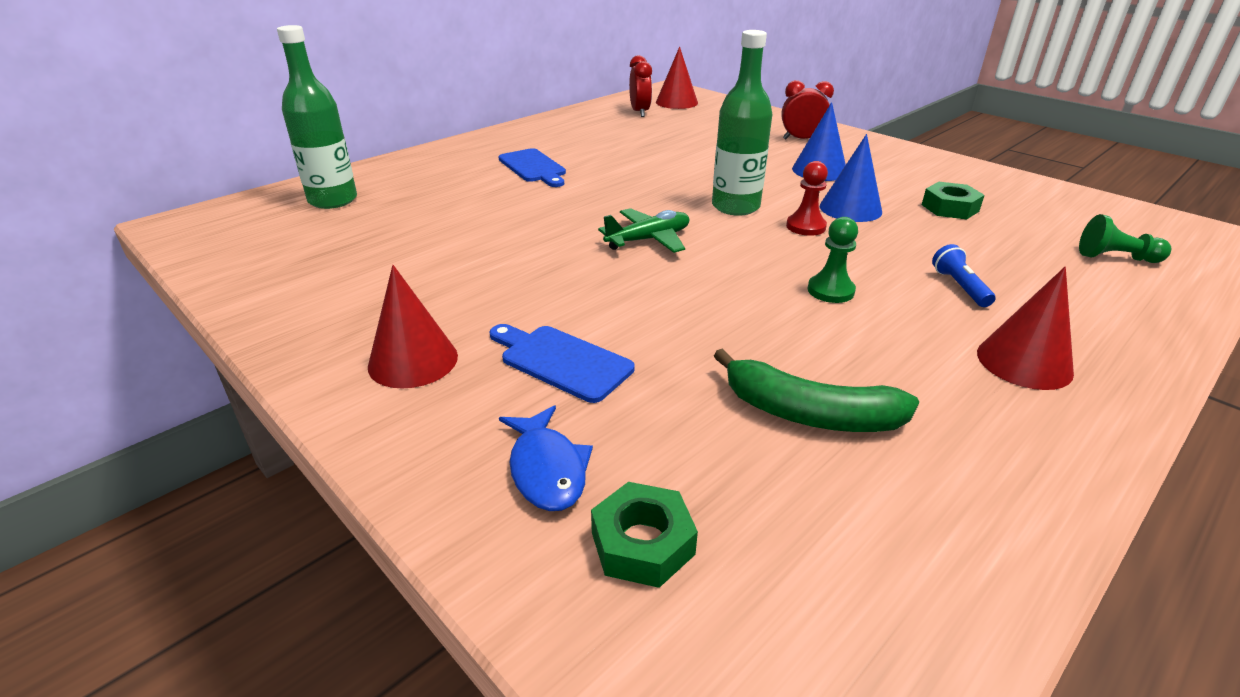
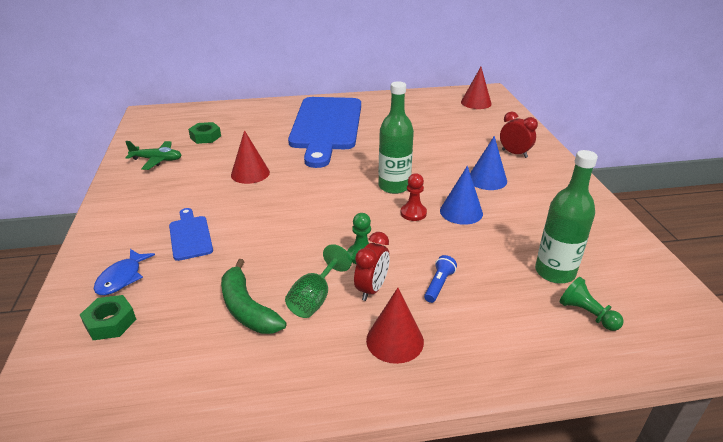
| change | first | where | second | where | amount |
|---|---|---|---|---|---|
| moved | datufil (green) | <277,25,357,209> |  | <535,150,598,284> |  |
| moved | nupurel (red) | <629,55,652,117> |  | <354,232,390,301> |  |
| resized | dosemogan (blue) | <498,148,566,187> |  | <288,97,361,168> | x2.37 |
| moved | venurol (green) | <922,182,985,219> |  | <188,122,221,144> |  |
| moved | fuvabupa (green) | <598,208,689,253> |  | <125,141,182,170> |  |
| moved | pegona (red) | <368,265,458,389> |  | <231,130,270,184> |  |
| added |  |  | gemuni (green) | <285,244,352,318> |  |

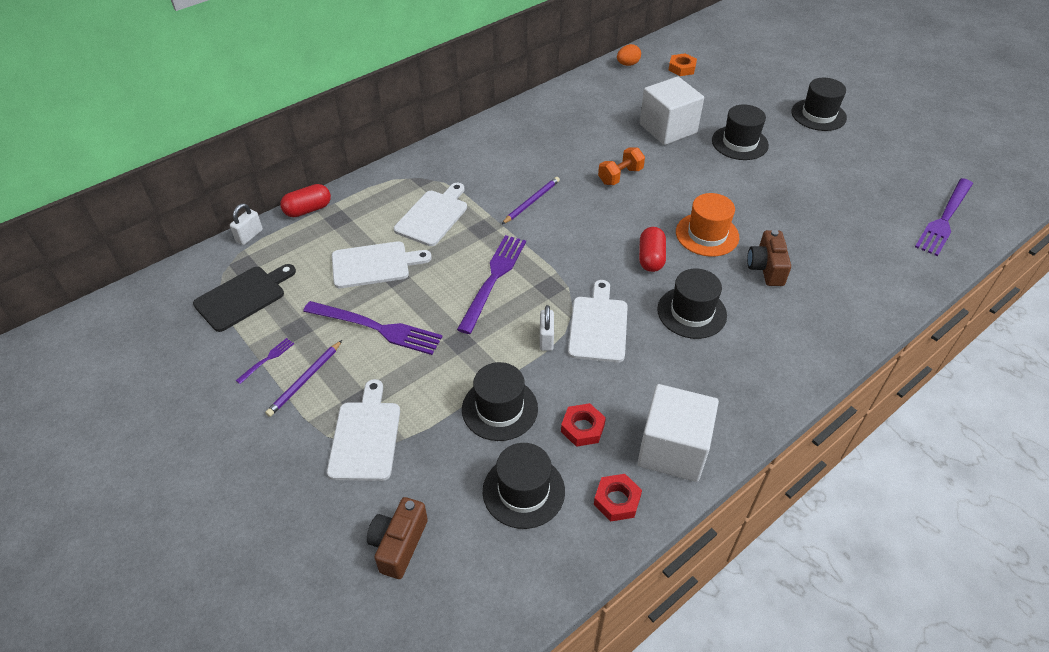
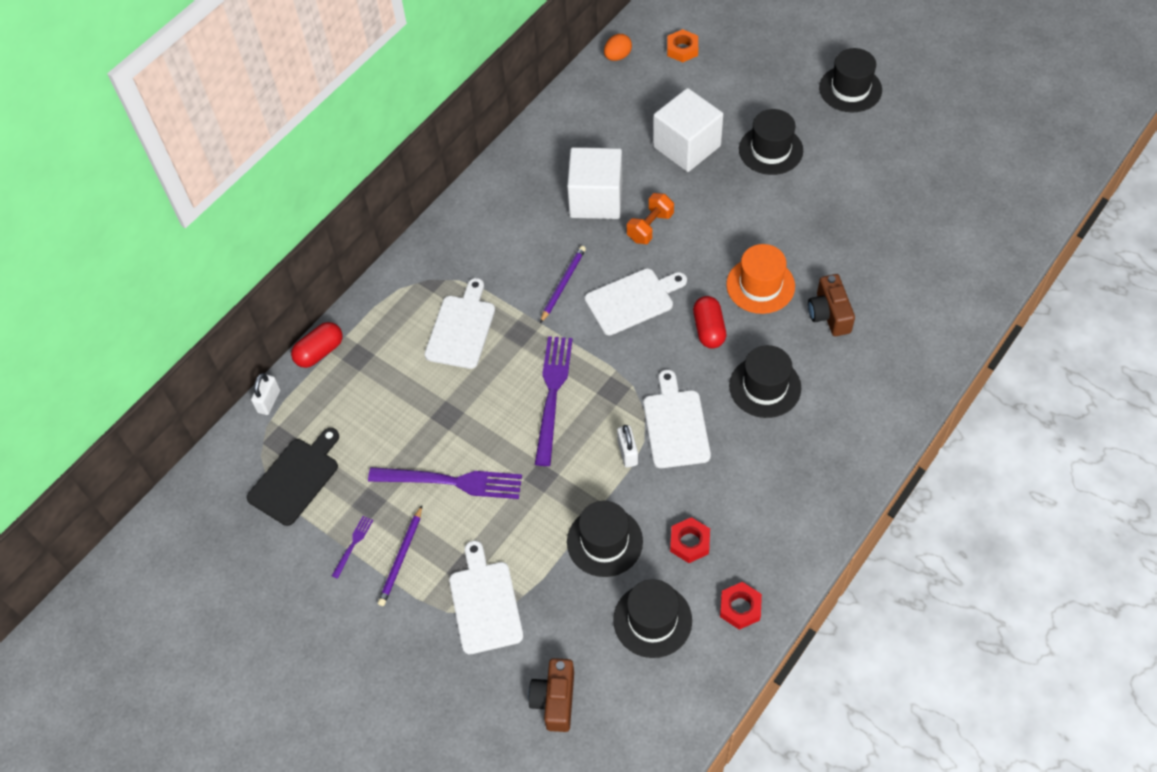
| change | first | where | second | where | amount |
|---|---|---|---|---|---|
| removed | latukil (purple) | <915,178,973,256> |  |  |  |
| moved | dosemogan (white) | <332,241,432,288> |  | <585,268,687,335> |  |
| moved | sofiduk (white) | <637,384,719,482> |  | <567,147,622,219> |  |

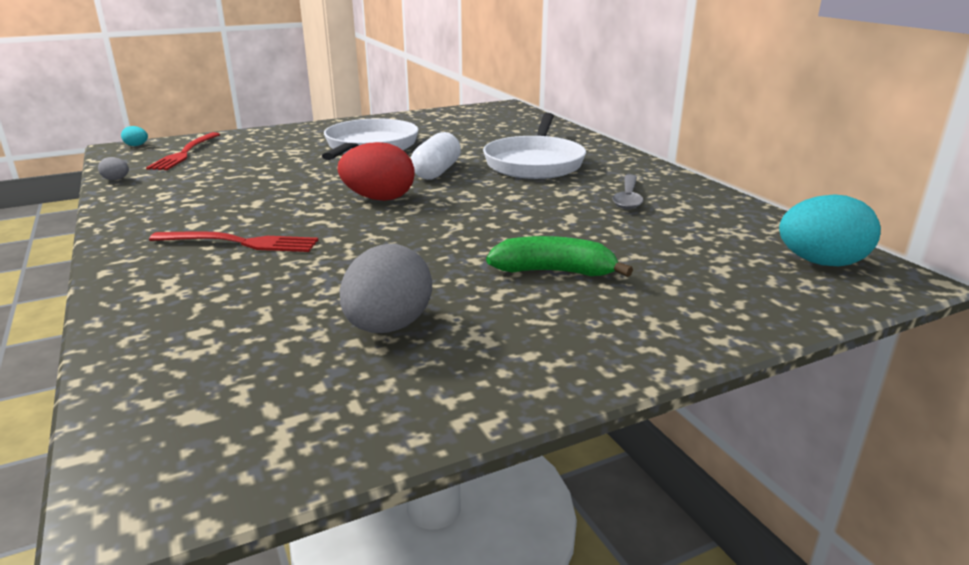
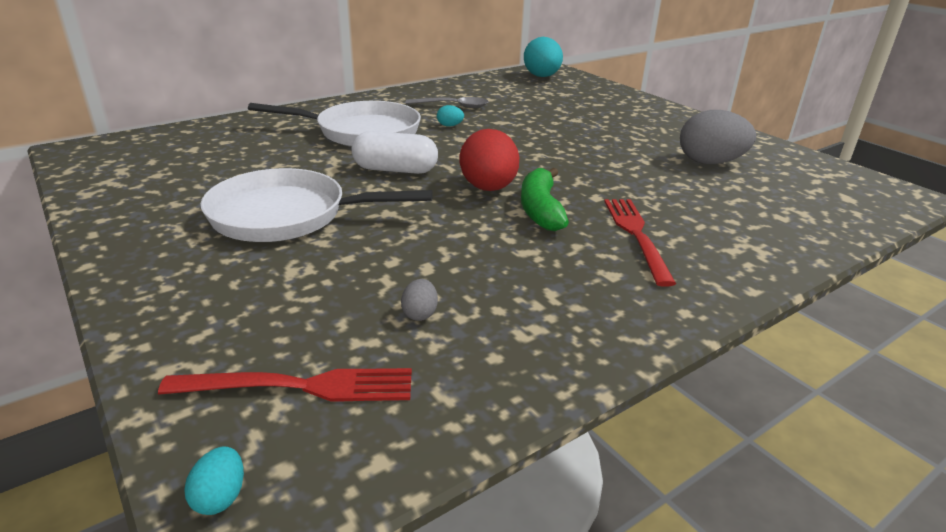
| change | first | where | second | where | amount |
|---|---|---|---|---|---|
| moved | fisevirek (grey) | <98,157,129,180> |  | <401,279,438,321> |  |
| moved | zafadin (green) | <486,236,633,277> |  | <521,168,569,231> |  |
| added |  |  | fisevirek (turquoise) | <437,105,464,126> |  |

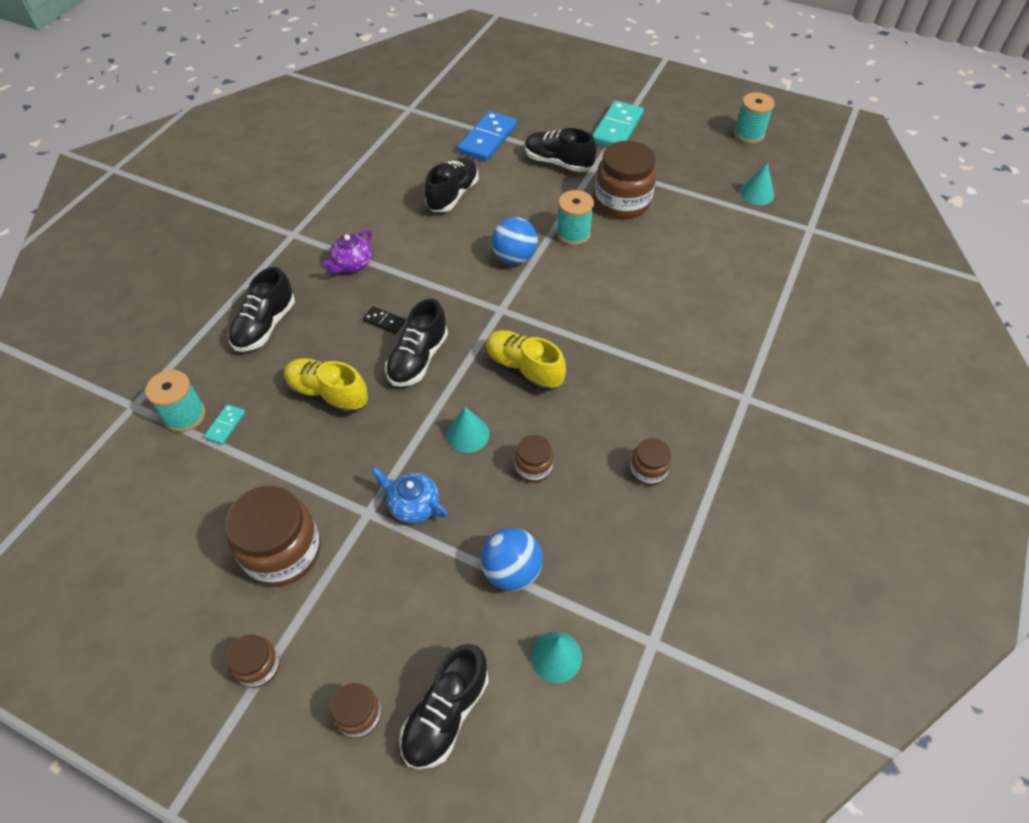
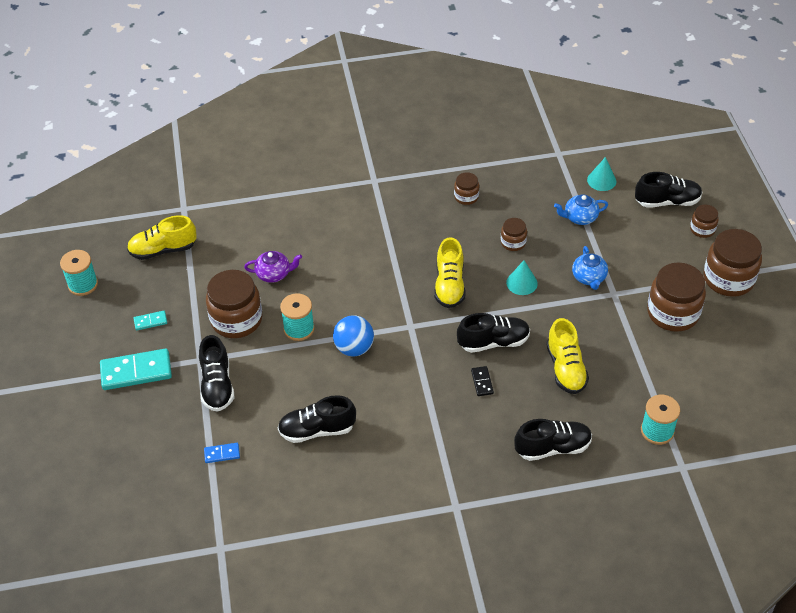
| change | first | where | second | where | amount |
|---|---|---|---|---|---|
| resized | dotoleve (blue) | <458,111,517,162> |  | <204,443,240,463> | x0.48 |
| replaced | pegona (turquoise) | <740,162,774,205> | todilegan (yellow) | <127,215,197,260> |  |
| moved | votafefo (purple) | <322,229,372,274> |  | <244,251,302,283> |  |
| moved | dotoleve (turquoise) | <204,404,246,445> |  | <134,311,167,331> |  |
| replaced | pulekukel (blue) | <481,528,543,591> | votafefo (blue) | <554,194,608,225> |  |
| resized | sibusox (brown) | <227,634,280,688> |  | <704,229,762,297> | x1.95 |

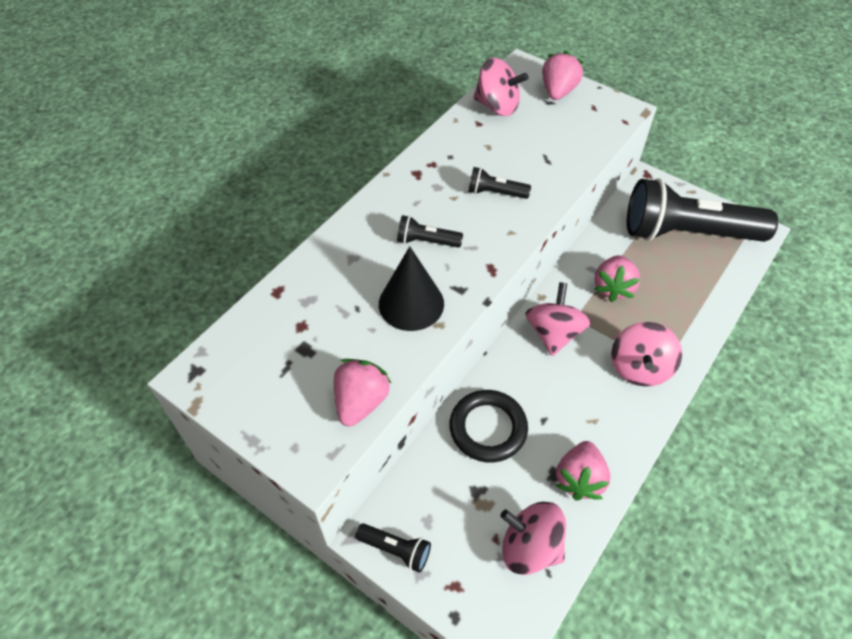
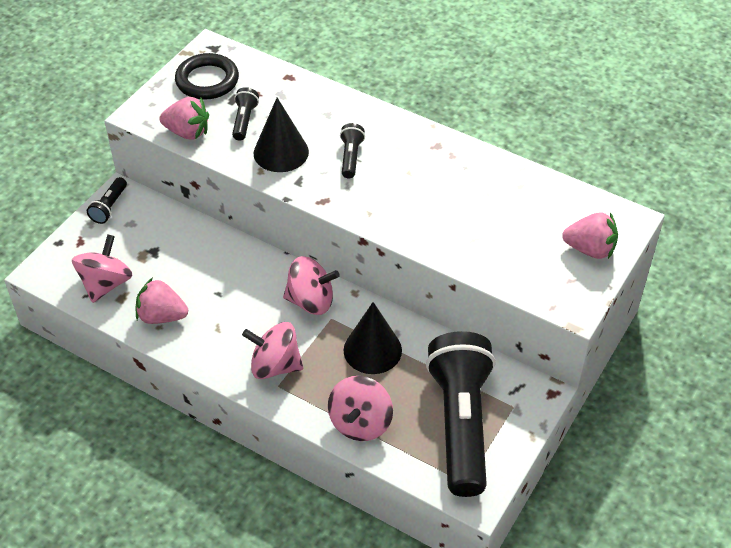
| change | first | where | second | where | amount |
|---|---|---|---|---|---|
| moved | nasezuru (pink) | <473,58,528,116> |  | <328,376,393,441> |  |
| moved | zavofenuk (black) | <468,167,531,199> |  | <232,87,259,141> |  |
| replaced | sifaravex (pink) | <594,255,640,302> | pegona (black) | <343,302,402,374> |  |
| moved | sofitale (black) | <449,390,528,463> |  | <175,53,239,100> |  |

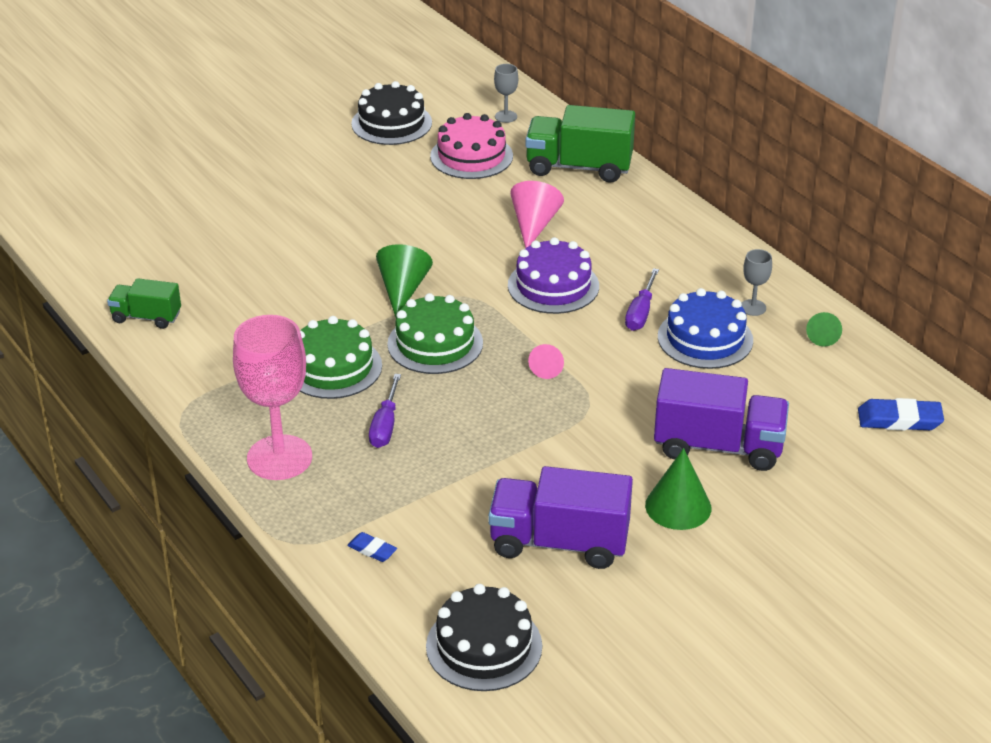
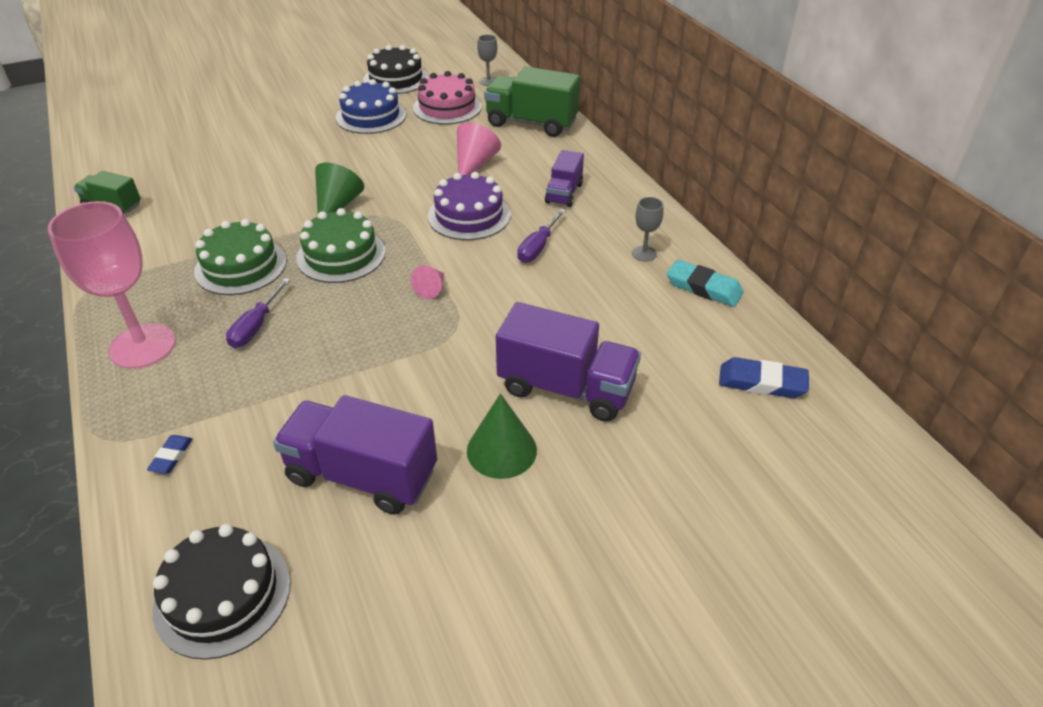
| change | first | where | second | where | amount |
|---|---|---|---|---|---|
| moved | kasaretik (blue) | <658,288,753,369> |  | <336,79,406,134> |  |
| replaced | pegona (green) | <806,312,842,347> | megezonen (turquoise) | <667,260,744,307> |  |
| turned | megezonen (blue) | <347,532,397,562> |  | <147,435,193,474> | 60 degrees clockwise |
| added |  |  | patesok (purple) | <545,150,584,207> |  |

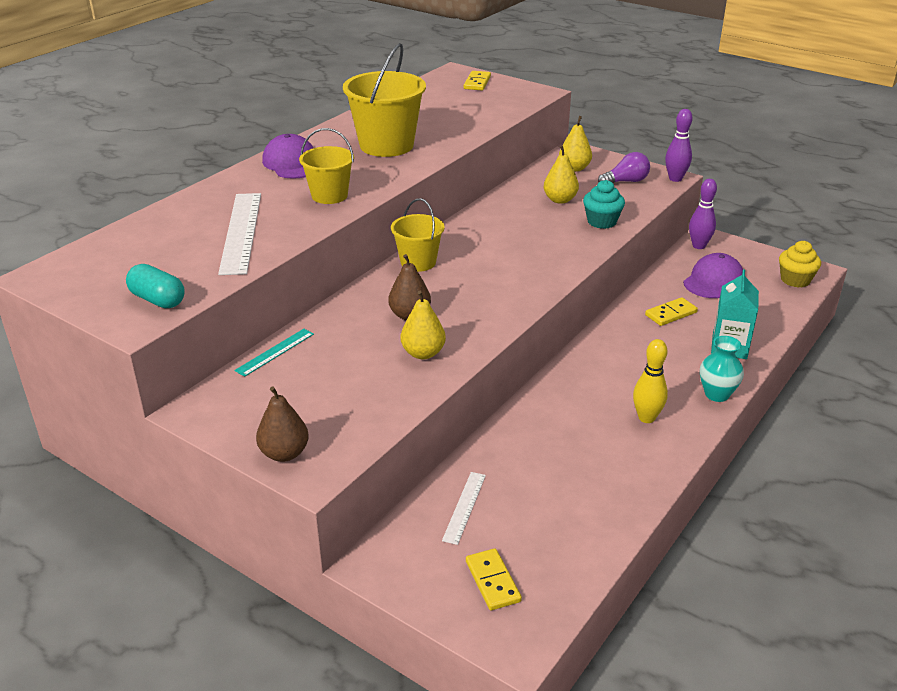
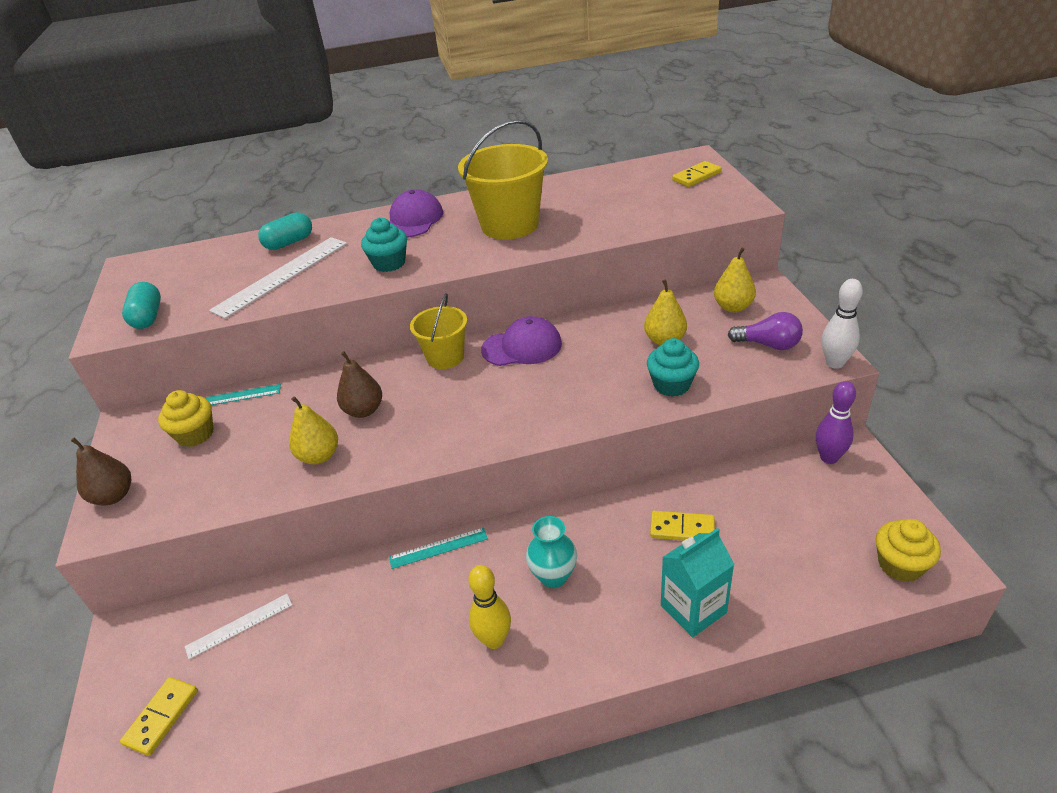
| change | first | where | second | where | amount |
|---|---|---|---|---|---|
| recoloured | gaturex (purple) | <665,109,693,182> | gaturex (white) | <822,279,863,369> |  |
| replaced | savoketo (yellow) | <299,128,354,204> | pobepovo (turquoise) | <361,218,407,272> |  |
| moved | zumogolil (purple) | <683,253,743,298> |  | <481,316,562,366> |  |
| moved | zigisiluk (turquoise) | <700,336,744,402> |  | <526,516,577,588> |  |
| added |  |  | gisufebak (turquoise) | <258,212,312,250> |  |
| added |  |  | pobepovo (yellow) | <158,390,213,447> |  |
| added |  |  | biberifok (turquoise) | <389,527,488,569> |  |

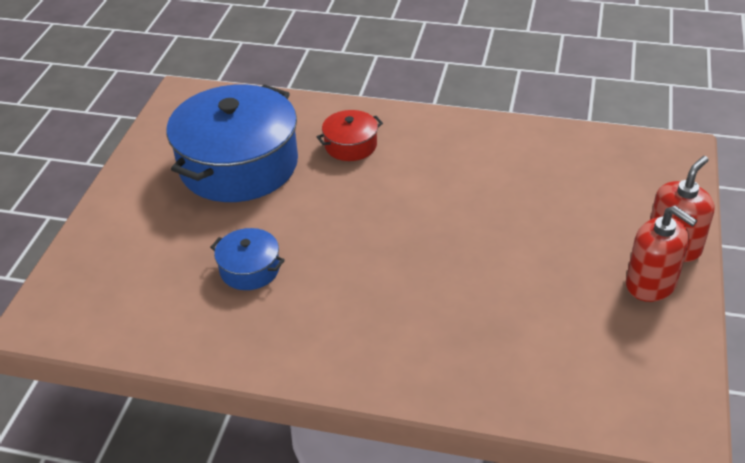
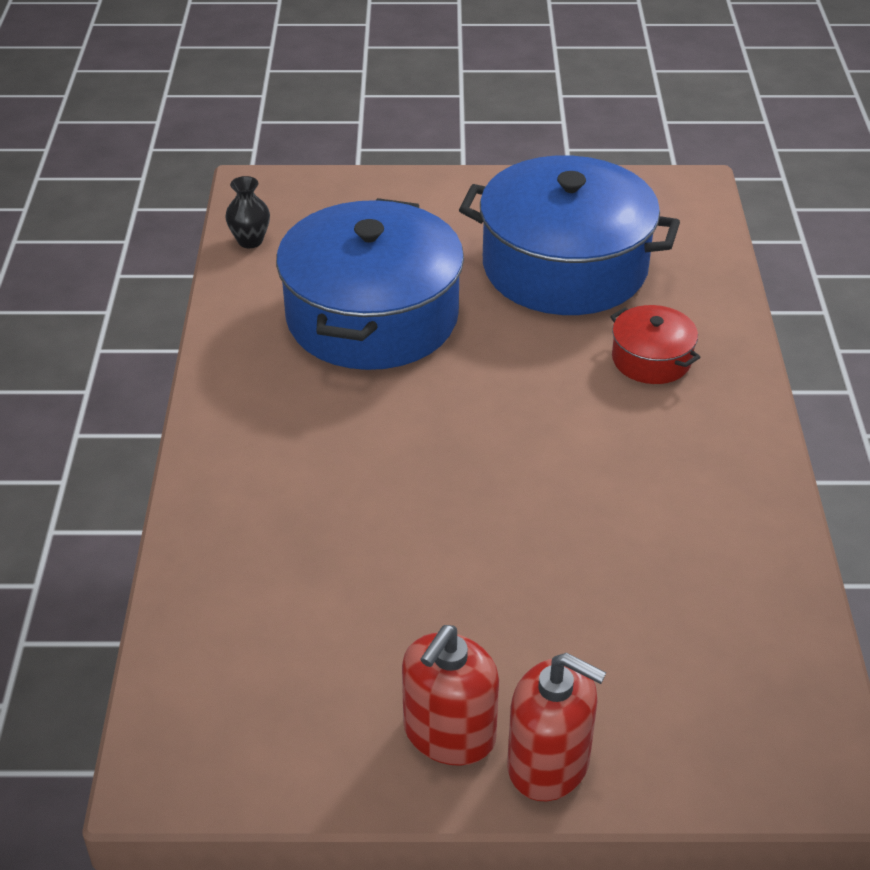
| change | first | where | second | where | amount |
|---|---|---|---|---|---|
| resized | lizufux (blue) | <210,228,285,290> |  | <276,198,464,370> | x2.23 |
| added |  |  | zigisiluk (black) | <225,176,270,248> |  |

